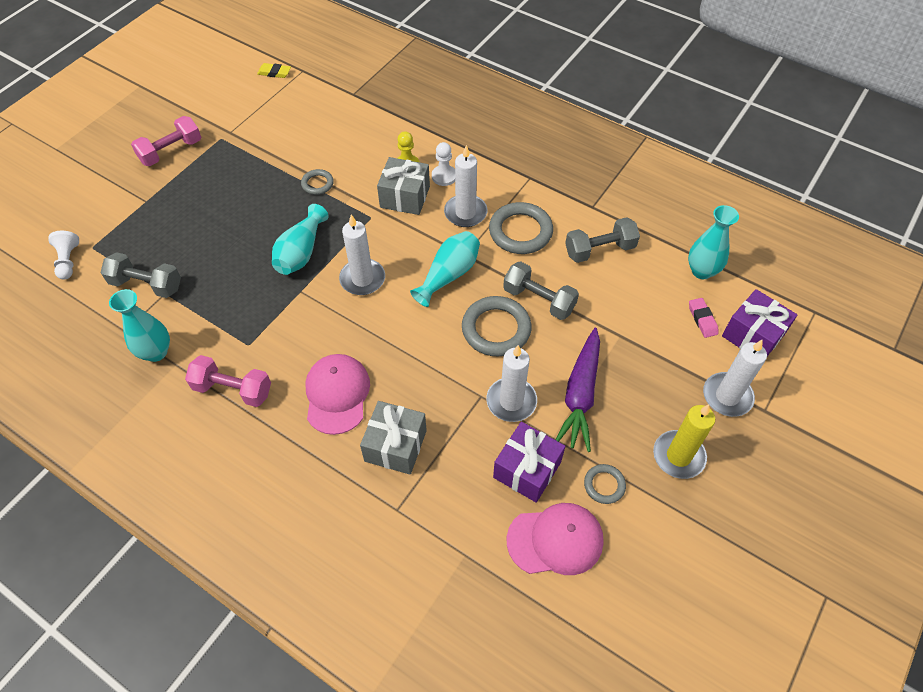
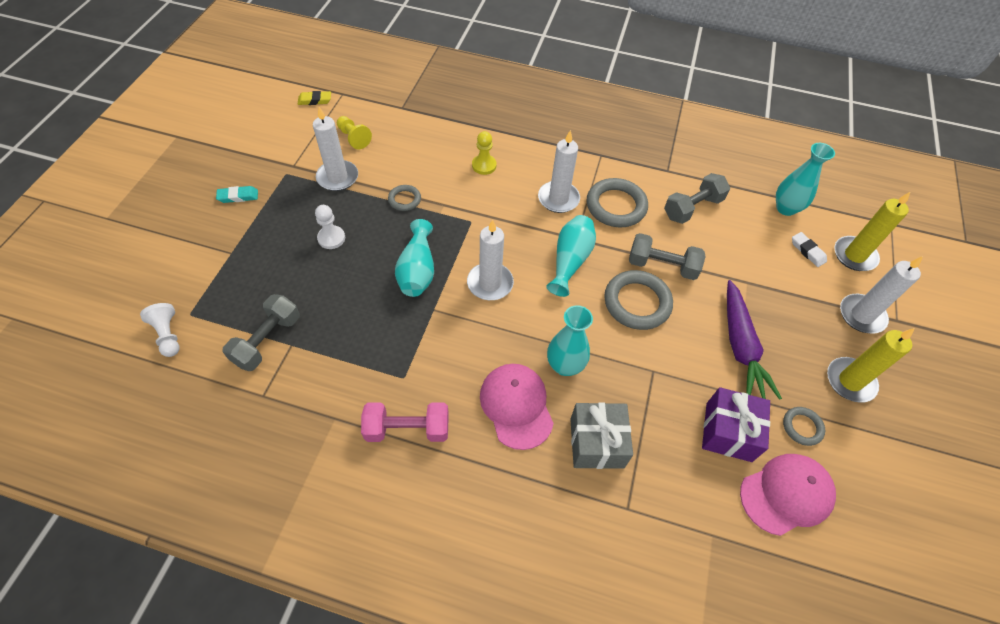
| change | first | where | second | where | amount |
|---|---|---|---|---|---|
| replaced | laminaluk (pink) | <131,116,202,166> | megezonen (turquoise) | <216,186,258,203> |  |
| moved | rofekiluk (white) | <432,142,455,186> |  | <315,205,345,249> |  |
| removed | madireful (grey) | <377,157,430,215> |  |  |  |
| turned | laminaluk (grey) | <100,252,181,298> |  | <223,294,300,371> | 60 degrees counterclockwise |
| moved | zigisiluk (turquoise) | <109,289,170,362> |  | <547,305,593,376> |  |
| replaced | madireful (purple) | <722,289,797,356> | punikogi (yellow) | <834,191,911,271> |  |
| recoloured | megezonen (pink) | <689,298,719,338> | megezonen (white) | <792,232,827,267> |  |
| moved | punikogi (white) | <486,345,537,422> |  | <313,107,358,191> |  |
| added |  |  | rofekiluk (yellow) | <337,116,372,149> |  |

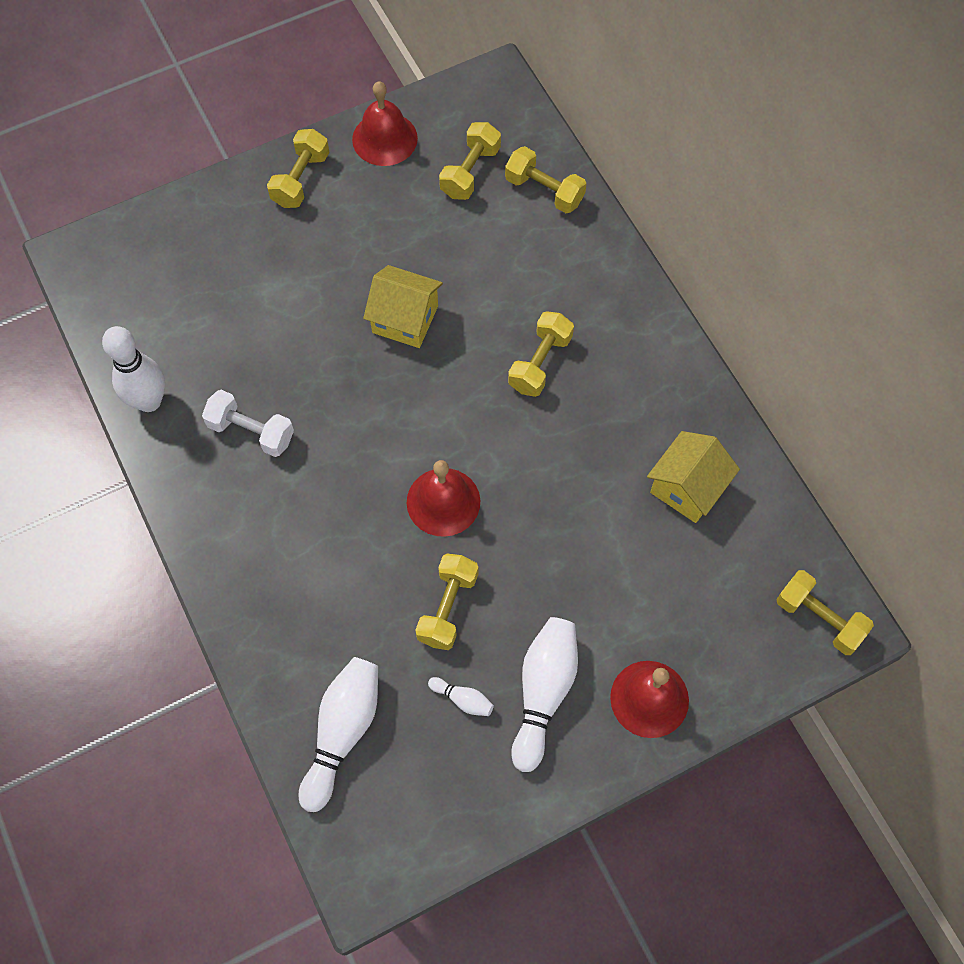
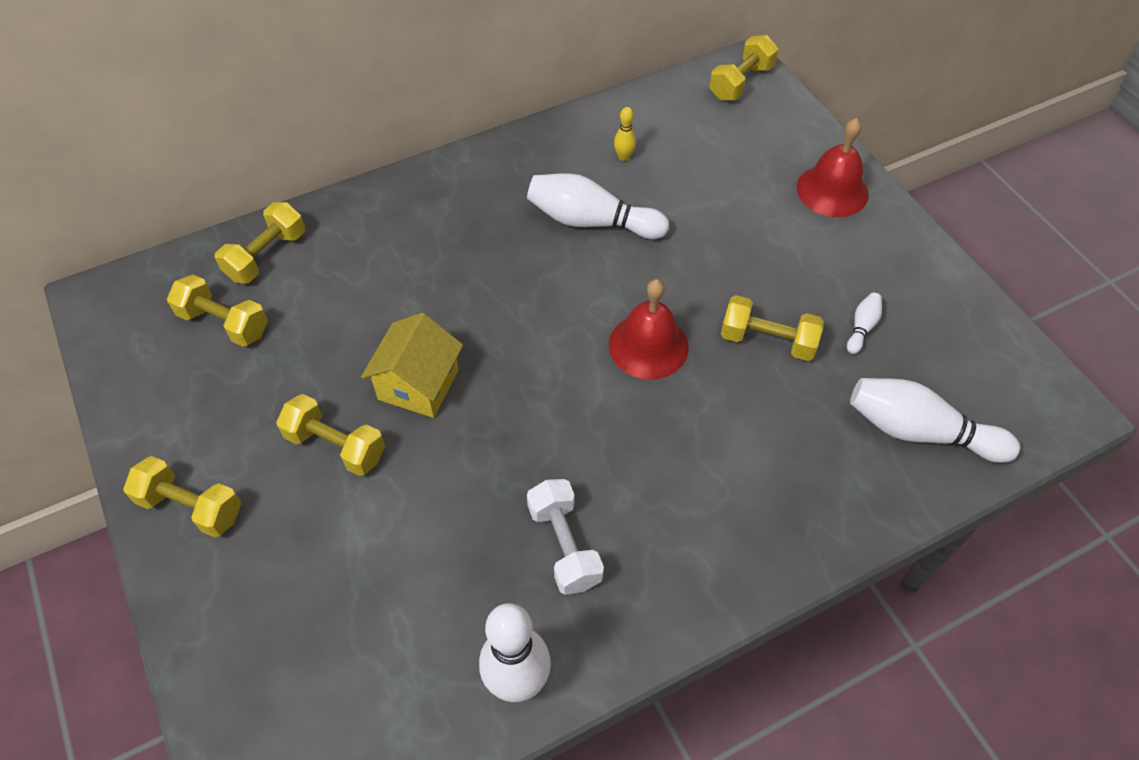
| change | first | where | second | where | amount |
|---|---|---|---|---|---|
| removed | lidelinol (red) | <352,81,418,166> |  |  |  |
| moved | laminaluk (yellow) | <508,311,574,397> |  | <276,394,385,476> |  |
| turned | laminaluk (white) | <202,390,294,457> |  | <527,479,604,595> | 45 degrees counterclockwise |
| replaced | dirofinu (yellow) | <647,431,740,523> | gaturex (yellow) | <614,107,636,161> |  |
| moved | gaturex (white) | <511,617,578,772> |  | <527,173,669,239> |  |

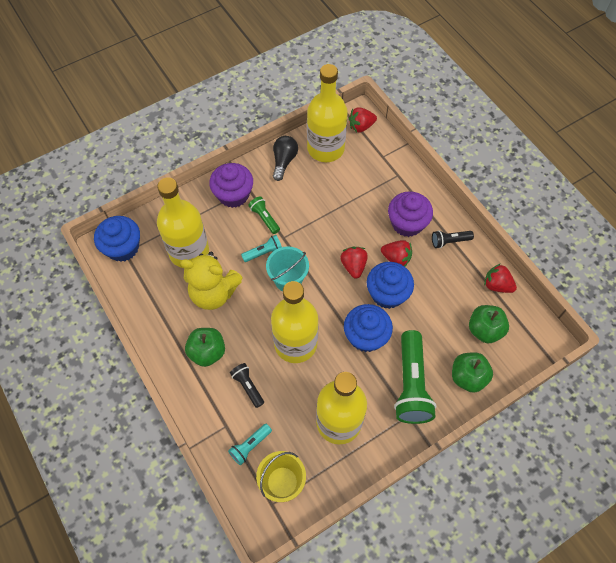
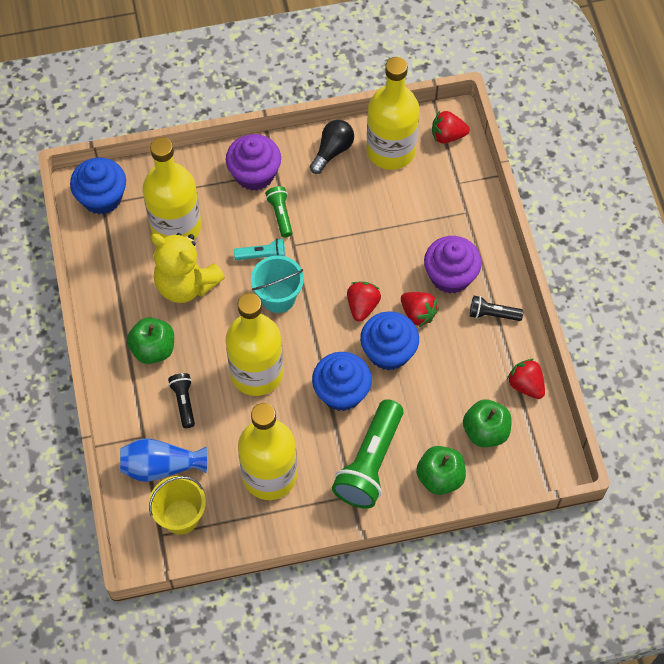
| change | first | where | second | where | amount |
|---|---|---|---|---|---|
| replaced | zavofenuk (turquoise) | <228,424,272,465> | zigisiluk (blue) | <120,438,207,482> |  |

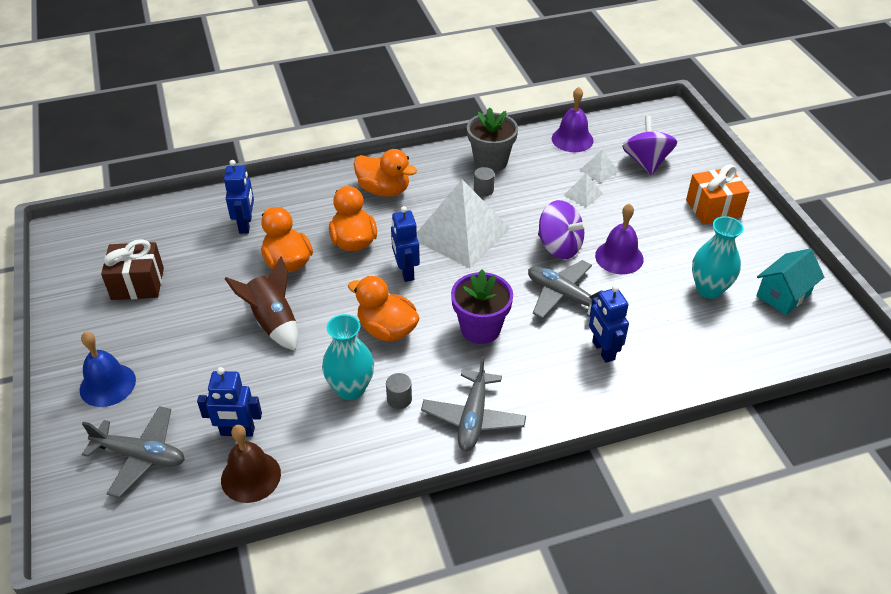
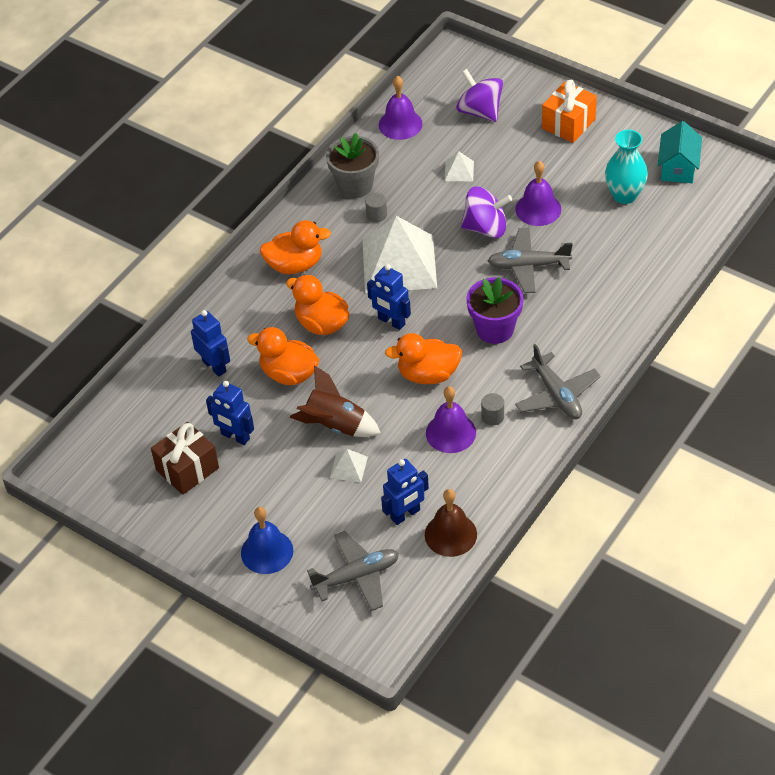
| change | first | where | second | where | amount |
|---|---|---|---|---|---|
| moved | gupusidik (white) | <580,149,618,183> |  | <330,449,368,482> |  |
| moved | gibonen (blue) | <589,285,629,363> |  | <206,381,254,445> |  |
| replaced | zigisiluk (turquoise) | <322,314,374,400> | lidelinol (purple) | <426,386,476,453> |  |

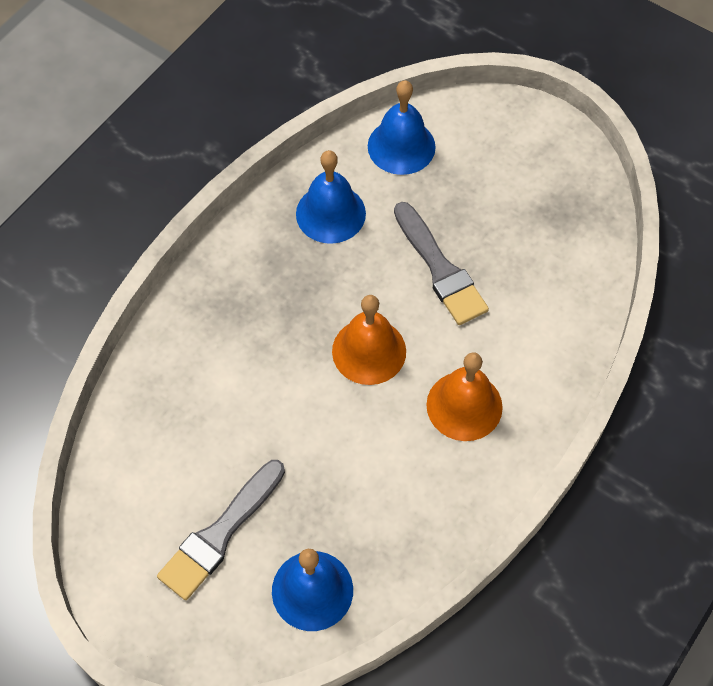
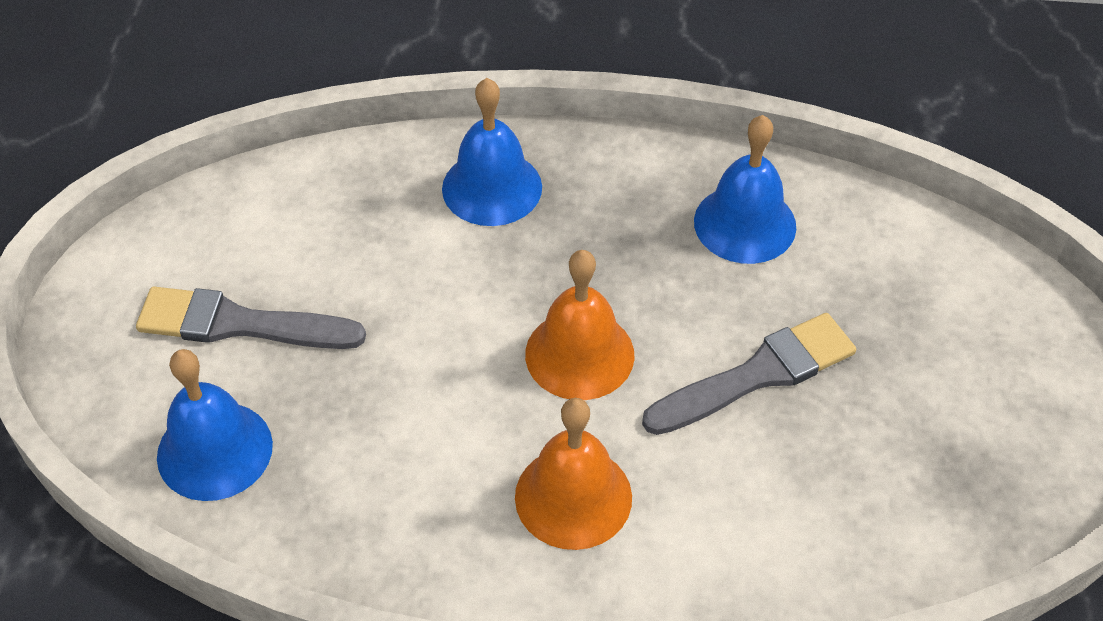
| change | first | where | second | where | amount |
|---|---|---|---|---|---|
| moved | lidelinol (blue) | <368,80,436,175> |  | <442,78,542,226> |  |
| turned | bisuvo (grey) | <394,202,489,325> |  | <642,313,856,435> | 150 degrees counterclockwise |

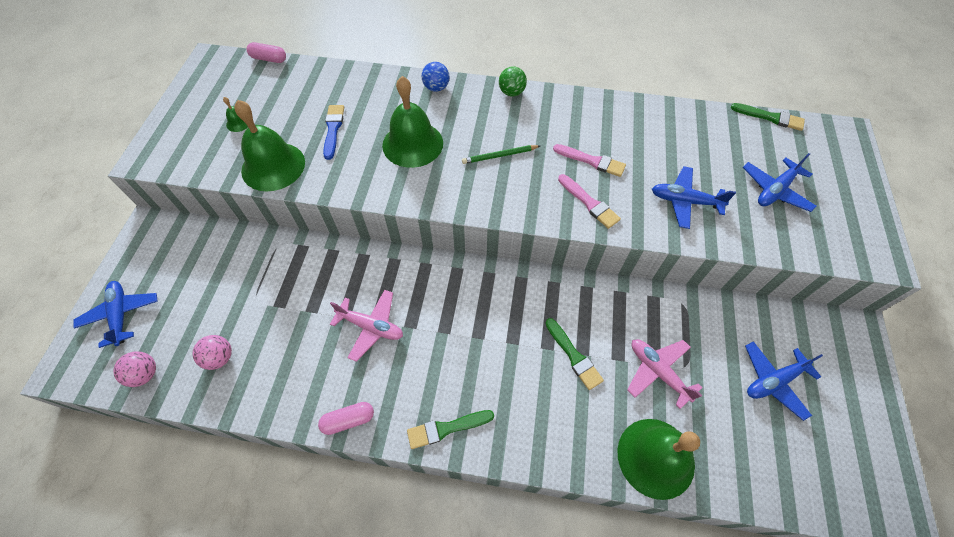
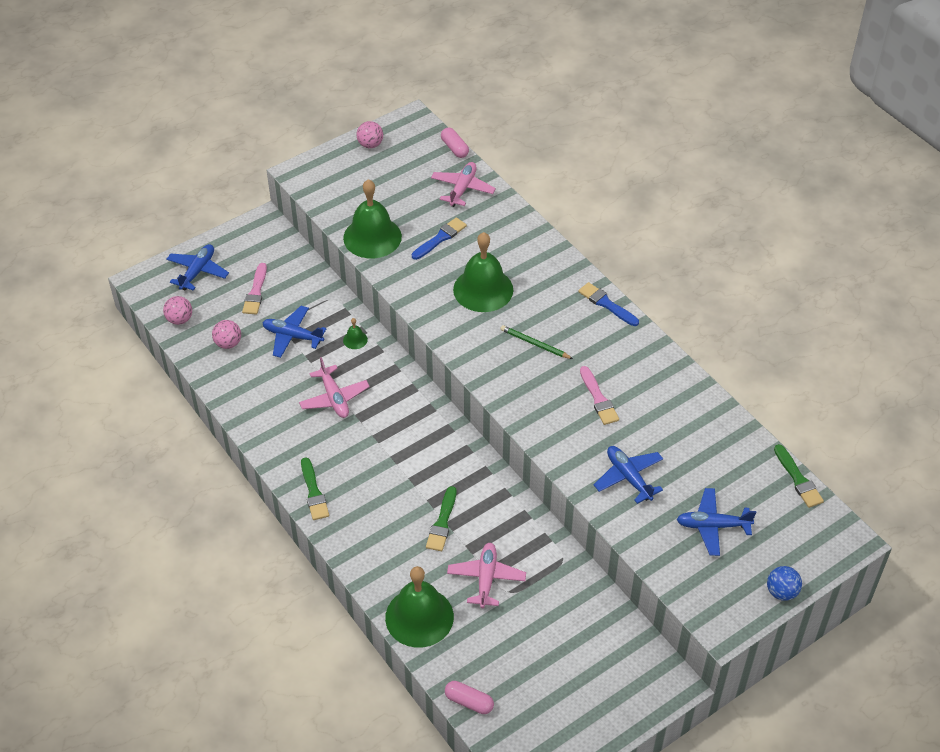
| change | first | where | second | where | amount |
|---|---|---|---|---|---|
| moved | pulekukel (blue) | <422,62,449,92> |  | <767,566,802,601> |  |
| replaced | pulekukel (green) | <499,67,527,96> | bisuvo (blue) | <578,282,639,326> |  |
| moved | lidelinol (green) | <223,97,248,132> |  | <343,318,368,349> |  |
| moved | bisuvo (pink) | <558,174,621,229> |  | <242,263,267,315> |  |
| moved | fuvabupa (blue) | <745,341,823,421> |  | <263,306,327,358> |  |
| moved | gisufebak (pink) | <318,402,374,435> |  | <445,681,494,714> |  |
| turned | bisuvo (green) | <407,410,494,449> |  | <301,457,329,520> | 135 degrees counterclockwise |
| added |  |  | pulekukel (pink) | <357,121,383,148> |  |
| added |  |  | fuvabupa (pink) | <431,162,496,207> |  |

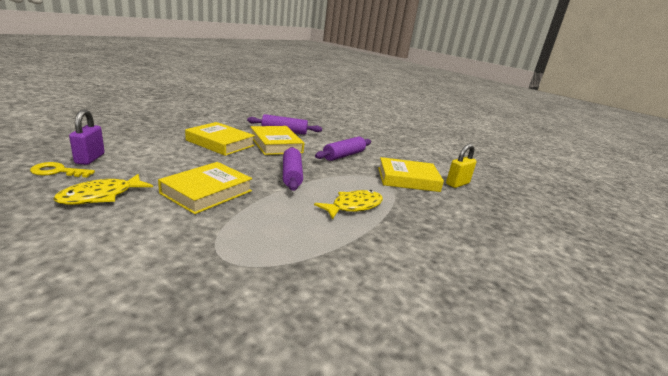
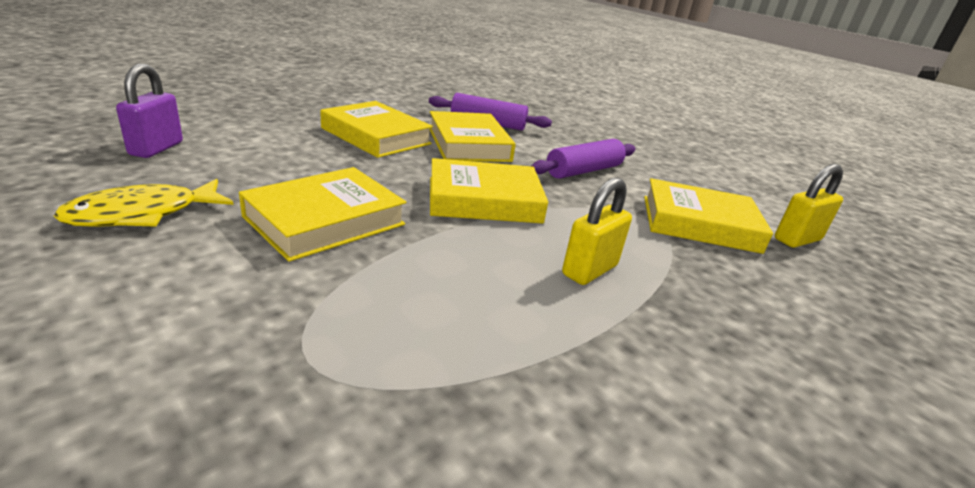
| change | first | where | second | where | amount |
|---|---|---|---|---|---|
| replaced | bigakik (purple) | <283,147,303,191> | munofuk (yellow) | <430,158,548,224> |  |
| removed | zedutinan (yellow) | <30,162,95,177> |  |  |  |
| replaced | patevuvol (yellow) | <314,190,383,220> | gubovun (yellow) | <562,178,632,285> |  |

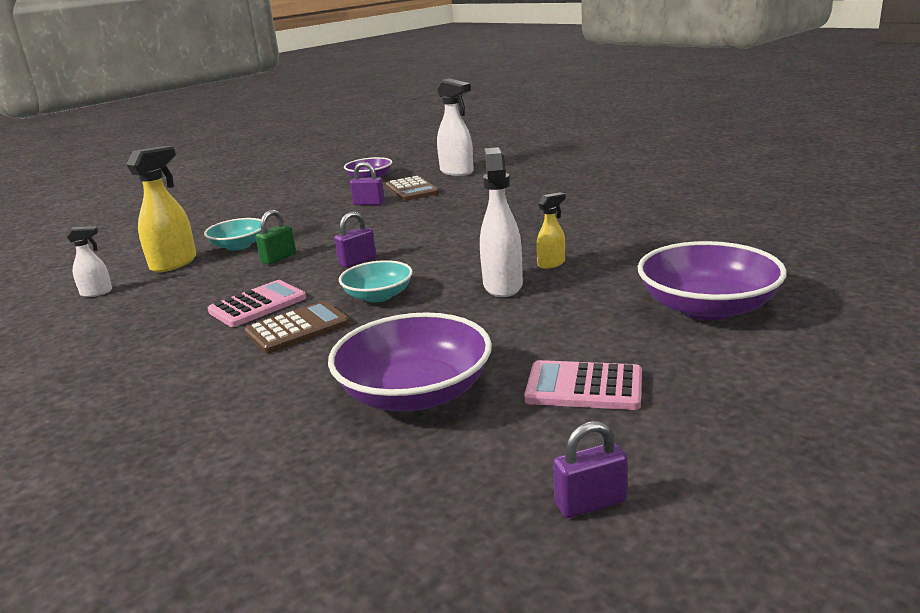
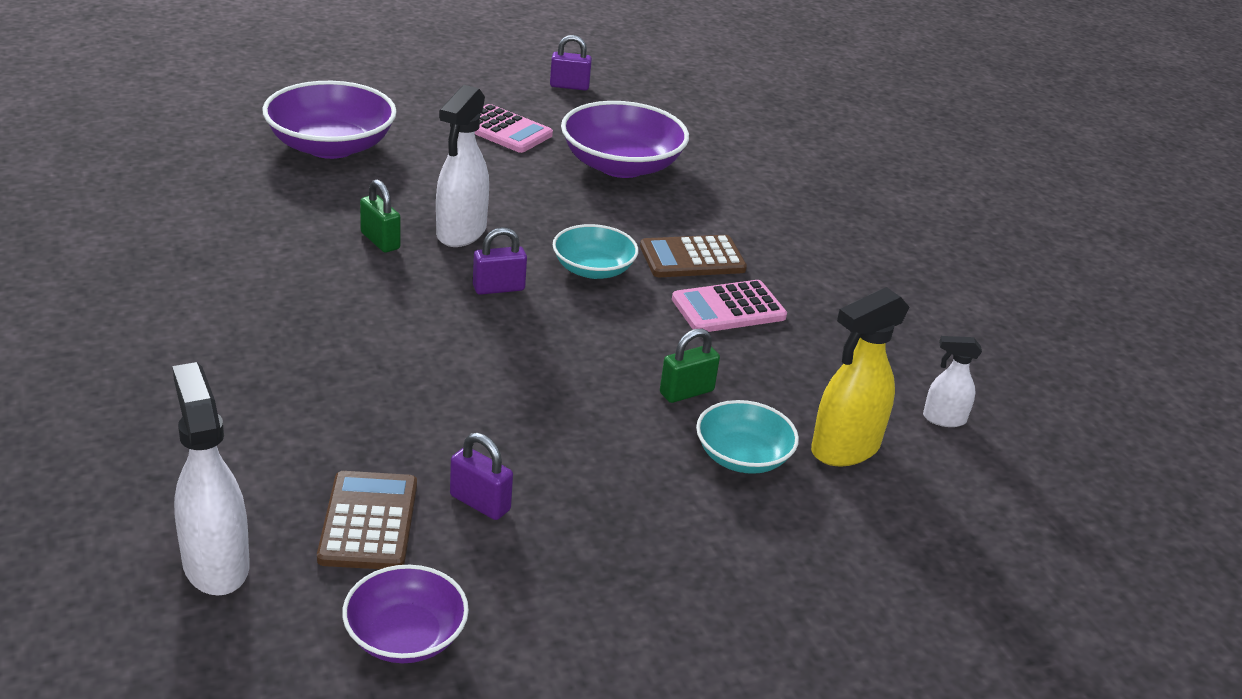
| change | first | where | second | where | amount |
|---|---|---|---|---|---|
| replaced | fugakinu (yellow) | <536,192,566,269> | gubovun (green) | <360,179,401,253> |  |
| moved | gubovun (purple) | <334,212,376,268> |  | <473,227,527,295> |  |

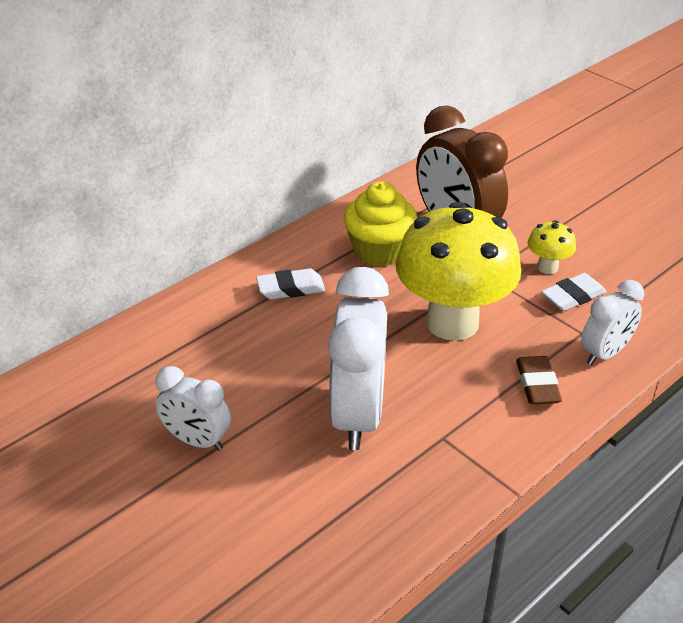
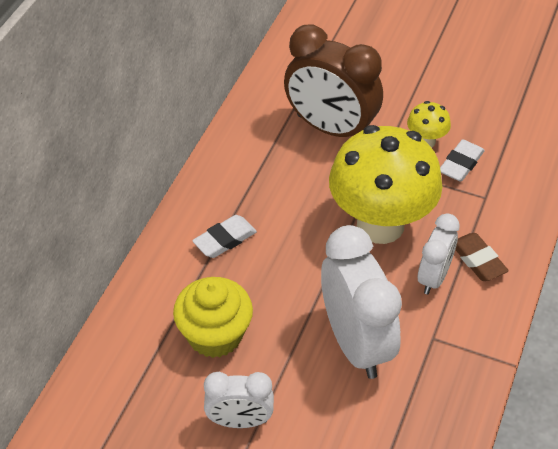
| change | first | where | second | where | amount |
|---|---|---|---|---|---|
| moved | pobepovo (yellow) | <344,181,417,266> |  | <173,277,253,358> |  |
| moved | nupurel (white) | <581,280,644,365> |  | <418,213,460,294> |  |

